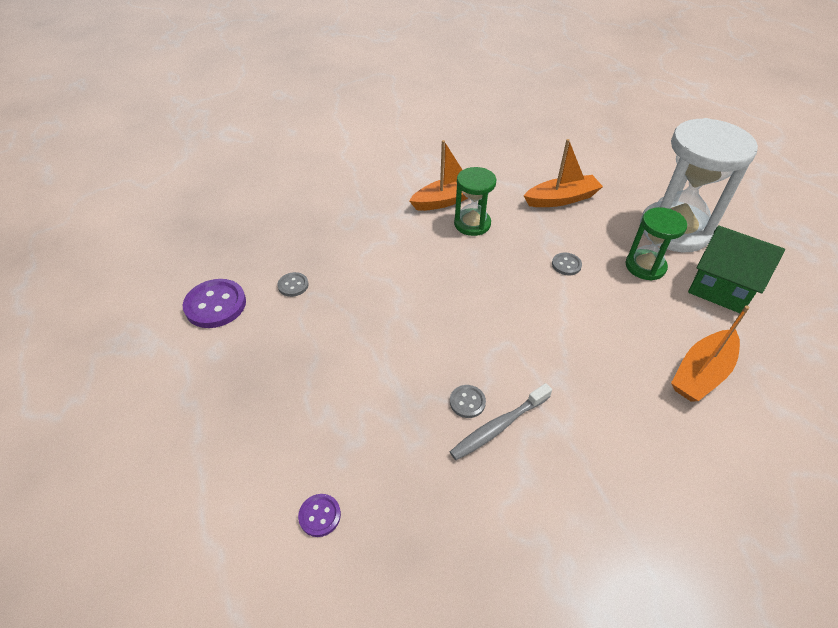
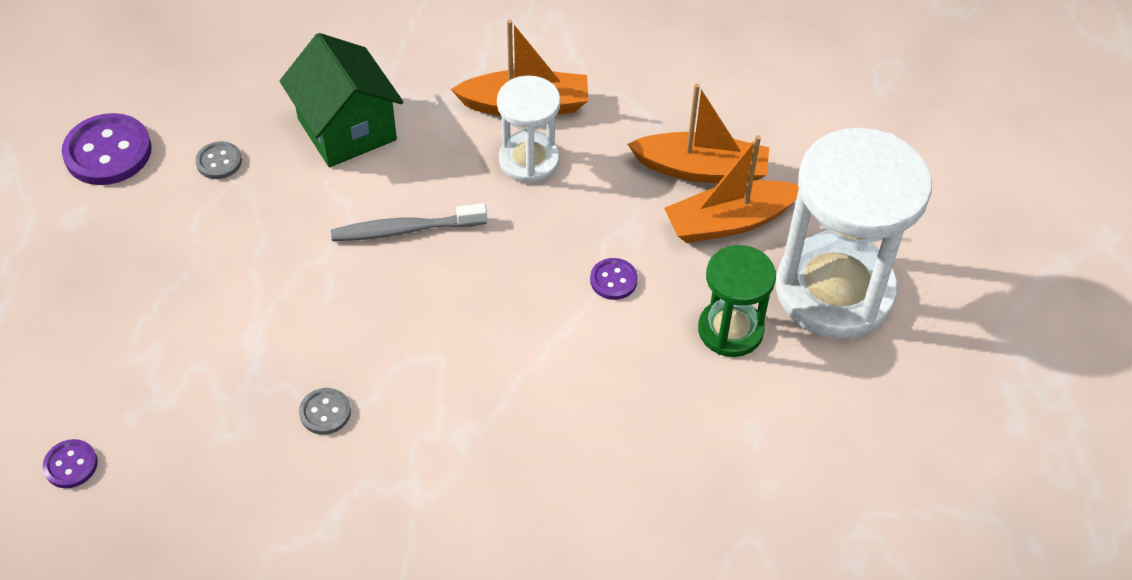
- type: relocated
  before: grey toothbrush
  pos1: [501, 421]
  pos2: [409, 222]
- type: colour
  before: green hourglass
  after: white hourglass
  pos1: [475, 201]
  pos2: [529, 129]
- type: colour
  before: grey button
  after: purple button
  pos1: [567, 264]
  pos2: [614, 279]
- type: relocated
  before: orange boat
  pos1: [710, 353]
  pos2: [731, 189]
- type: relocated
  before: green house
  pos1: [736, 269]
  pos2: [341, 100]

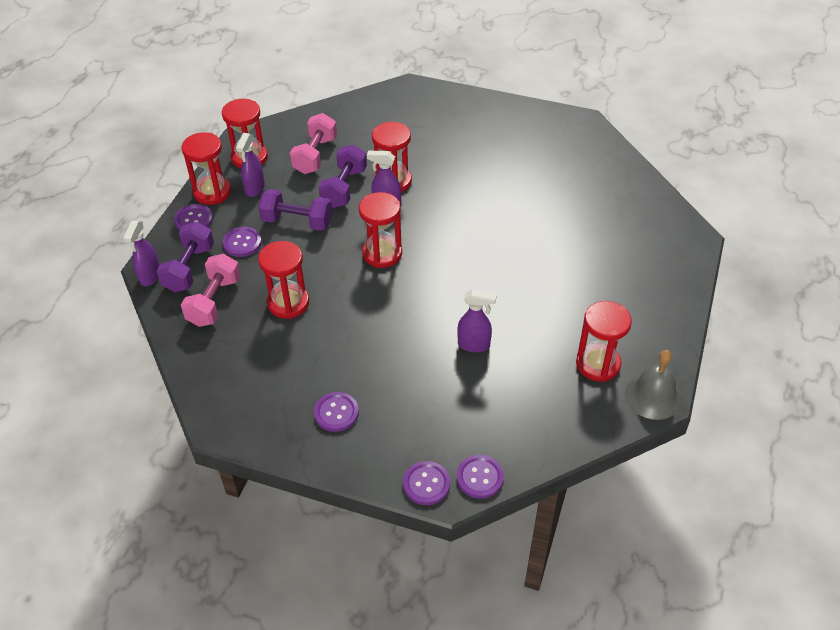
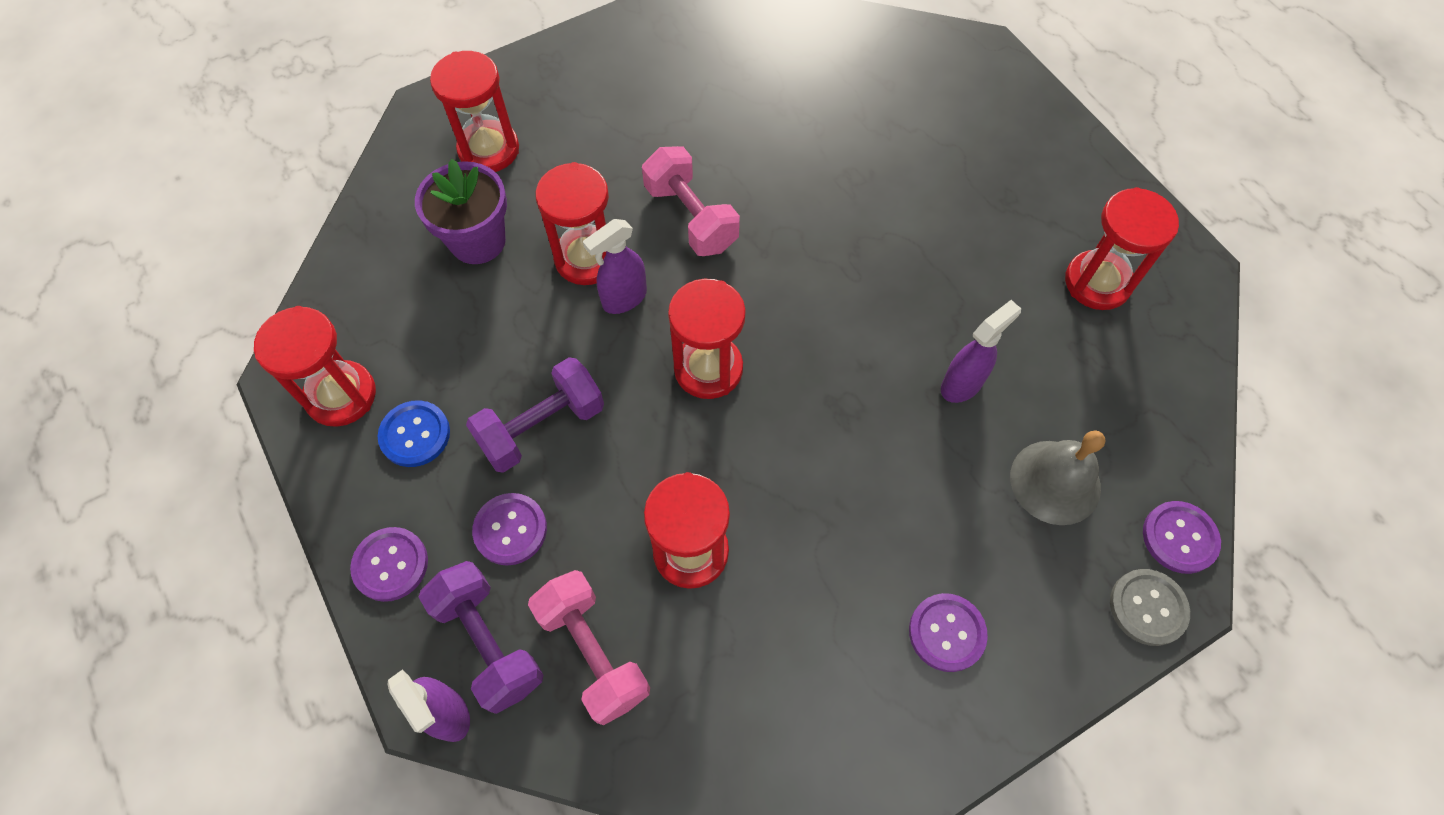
- type: relocated
  before: red hourglass
  pos1: [206, 168]
  pos2: [474, 111]
- type: exchanged
  before: purple spray bottle
  after: blue button
  pos1: [250, 165]
  pos2: [414, 433]
- type: relocated
  before: pink dumbbell
  pos1: [313, 143]
  pos2: [691, 201]
- type: missing
  before: purple dumbbell
  pos1: [343, 176]
- type: colour
  before: purple button
  after: grey button
  pos1: [426, 483]
  pos2: [1150, 607]
- type: relocated
  before: grey bell
  pos1: [653, 385]
  pos2: [1057, 477]
- type: appeared
  after: purple flower pot
  pos2: [461, 211]

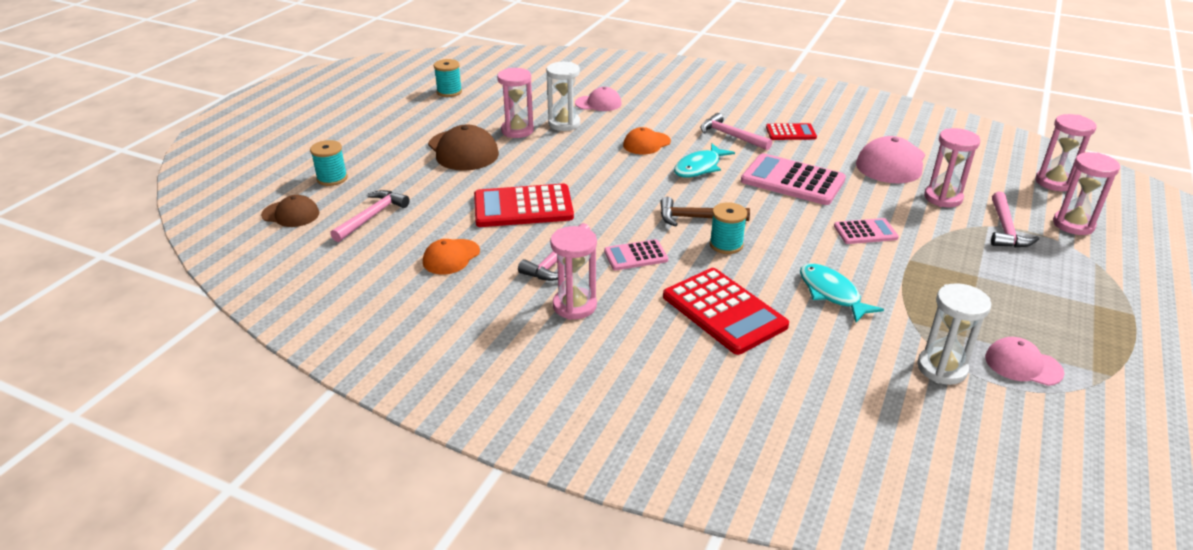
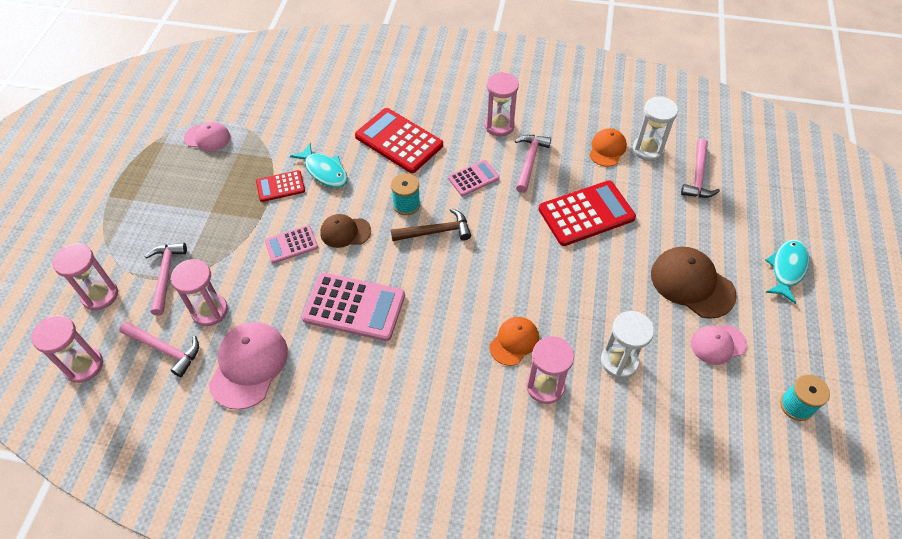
- type: relocated
  before: brown cap
  pos1: [290, 211]
  pos2: [345, 231]
- type: missing
  before: turquoise spool
  pos1: [328, 163]
- type: relocated
  before: pink hourglass
  pos1: [515, 103]
  pos2: [550, 370]
- type: relocated
  before: pink cap
  pos1: [598, 99]
  pos2: [719, 345]
- type: relocated
  before: turquoise fish
  pos1: [704, 160]
  pos2: [787, 271]
- type: relocated
  before: pink hammer
  pos1: [736, 132]
  pos2: [159, 349]
- type: relocated
  before: red calculator
  pos1: [791, 131]
  pos2: [280, 186]
- type: relocated
  before: white hourglass
  pos1: [954, 334]
  pos2: [655, 128]

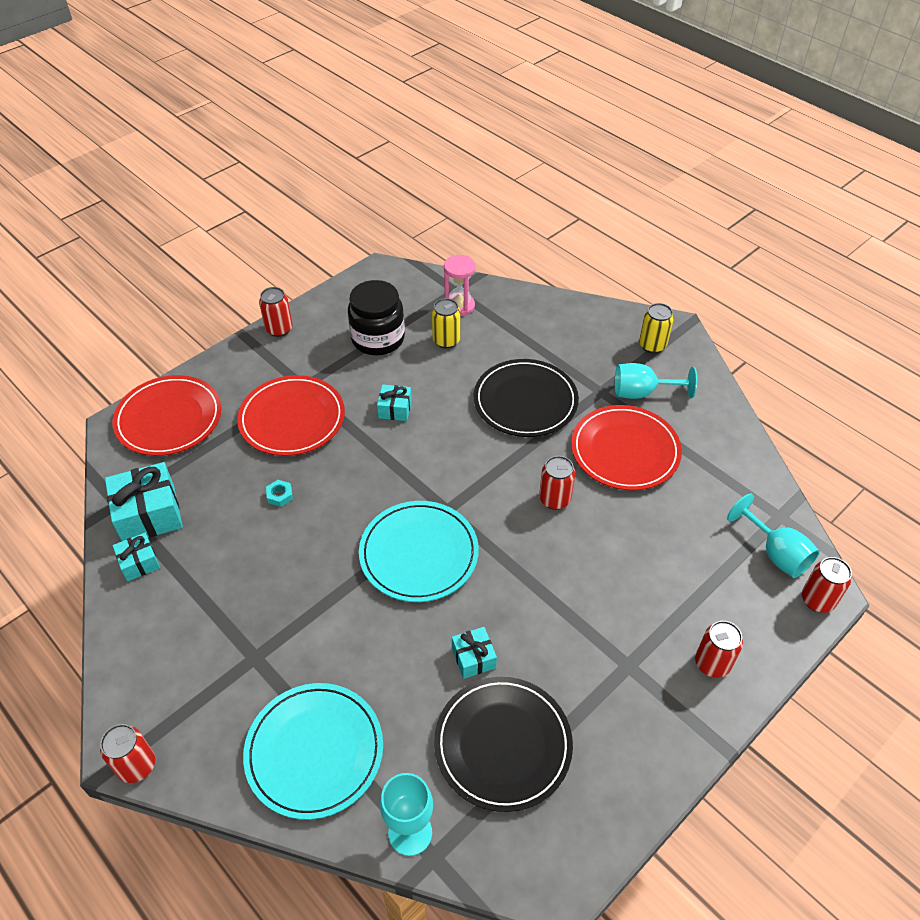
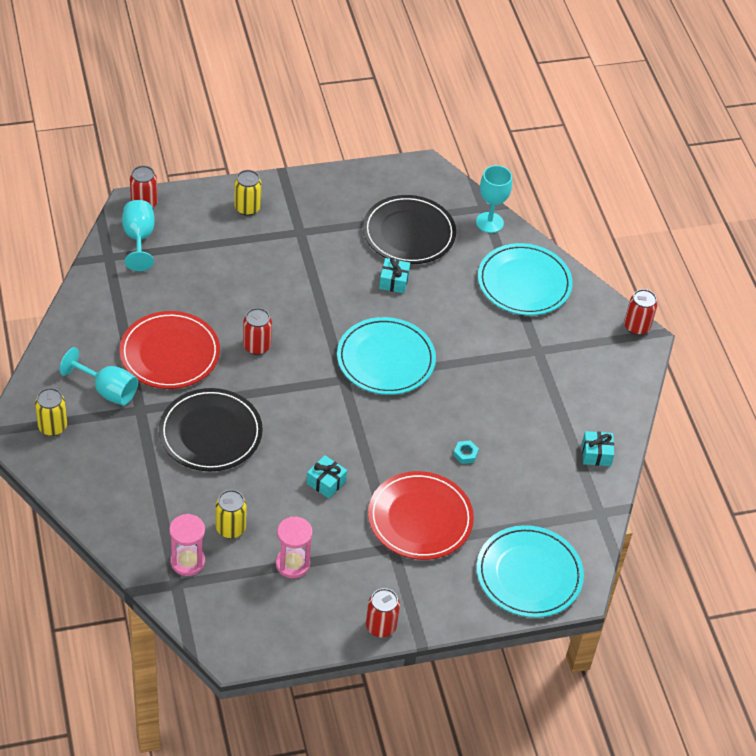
- type: missing
  before: turquoise gift
  pos1: [144, 501]
- type: colour
  before: red plate
  after: turquoise plate
  pos1: [167, 415]
  pos2: [530, 571]
- type: exchanged
  before: black jar
  after: pink hourglass
  pos1: [376, 317]
  pos2: [294, 547]
- type: colour
  before: red can
  after: yellow can
  pos1: [719, 649]
  pos2: [247, 193]

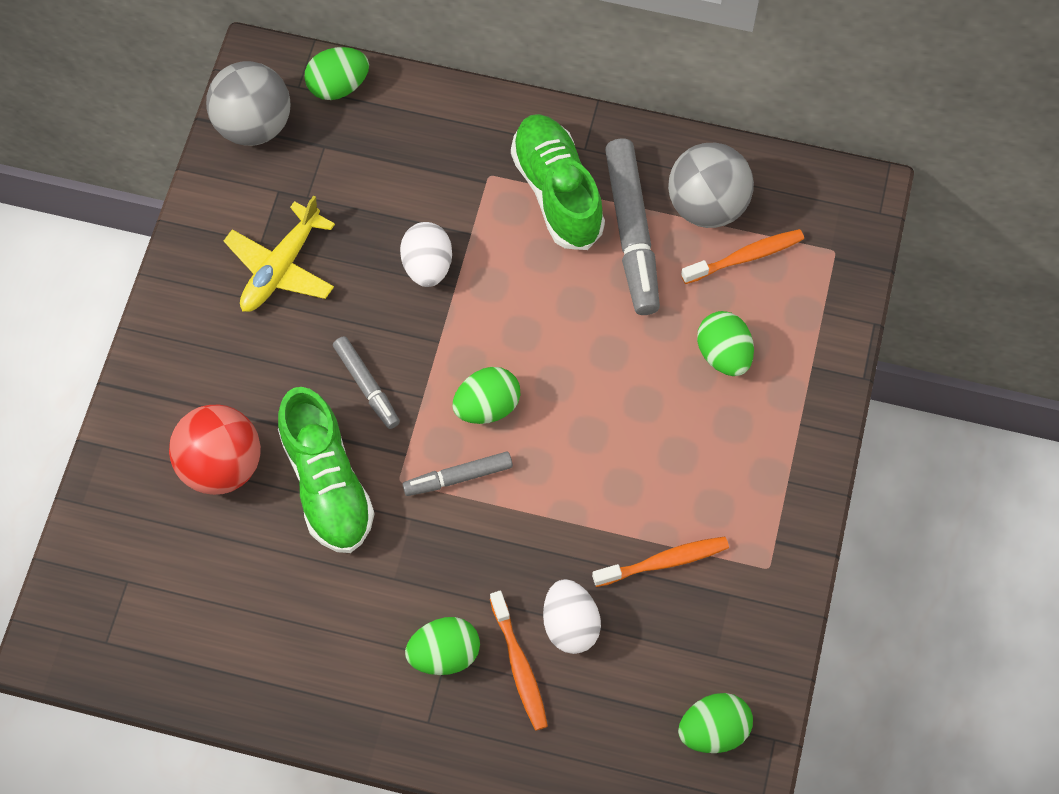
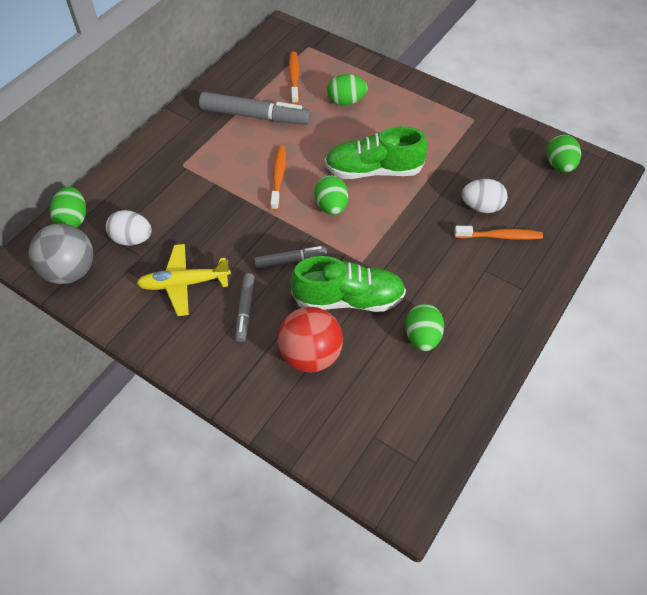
- type: spun
  before: yellow plane
  pos1: [279, 253]
  pos2: [183, 280]
  turn: 120
- type: relocated
  before: white egg
  pos1: [426, 254]
  pos2: [129, 228]
- type: relocated
  before: grey marker
  pos1: [457, 474]
  pos2: [245, 307]
- type: relocated
  before: green egg
  pos1: [442, 646]
  pos2: [424, 327]
- type: relocated
  before: green shoe
  pos1: [558, 182]
  pos2: [376, 152]
- type: relocated
  before: orange toothbrush
  pos1: [660, 561]
  pos2: [278, 178]
- type: missing
  before: grey ball
  pos1: [711, 185]

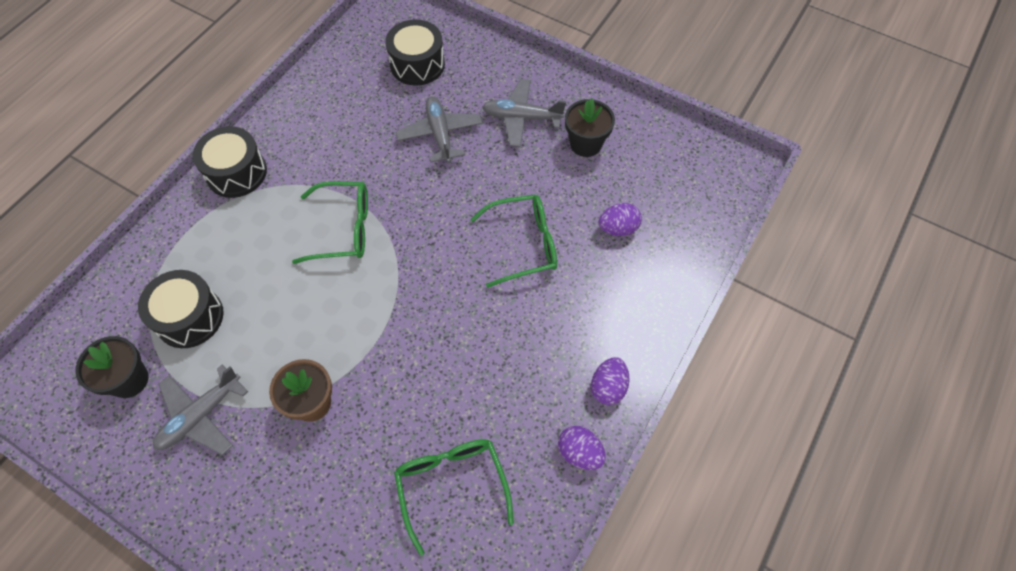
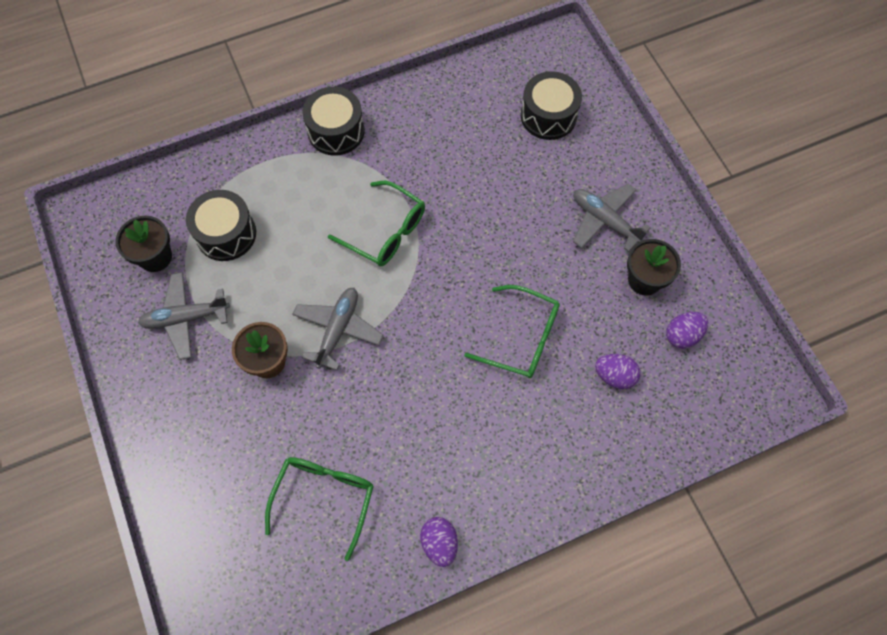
- type: relocated
  before: grey plane
  pos1: [439, 129]
  pos2: [338, 329]
- type: relocated
  before: purple egg
  pos1: [610, 381]
  pos2: [687, 330]

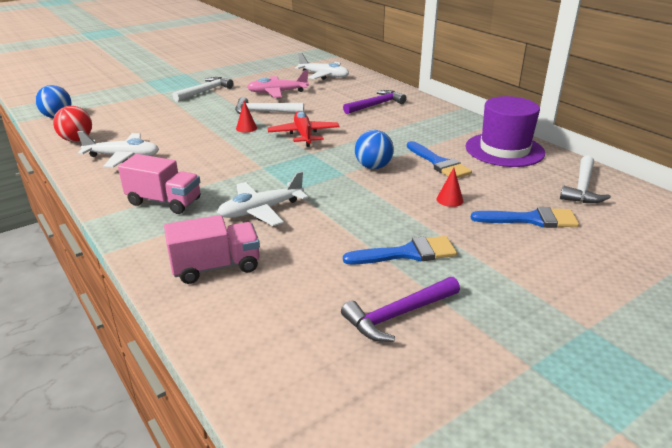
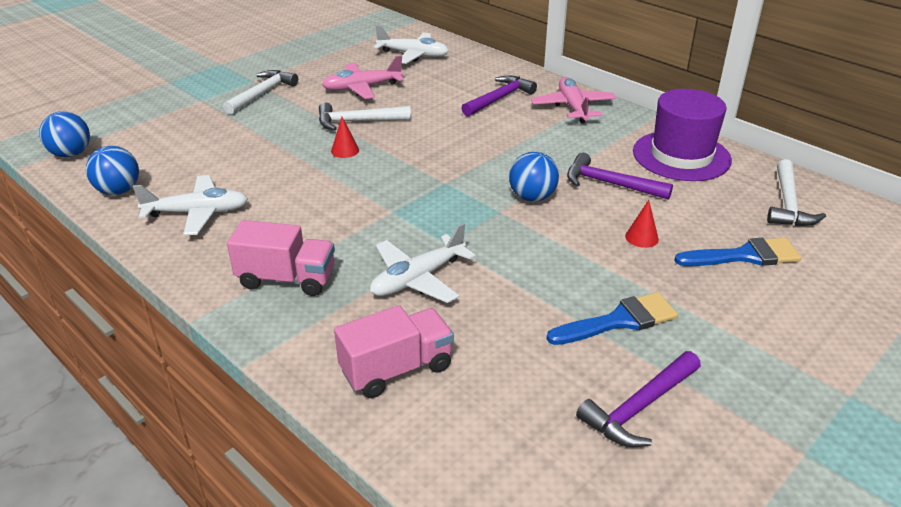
- type: colour
  before: red ball
  after: blue ball
  pos1: [72, 124]
  pos2: [112, 170]
- type: missing
  before: red plane
  pos1: [303, 129]
- type: exchanged
  before: blue brush
  after: purple hammer
  pos1: [439, 159]
  pos2: [620, 176]
- type: appeared
  after: pink plane
  pos2: [573, 100]

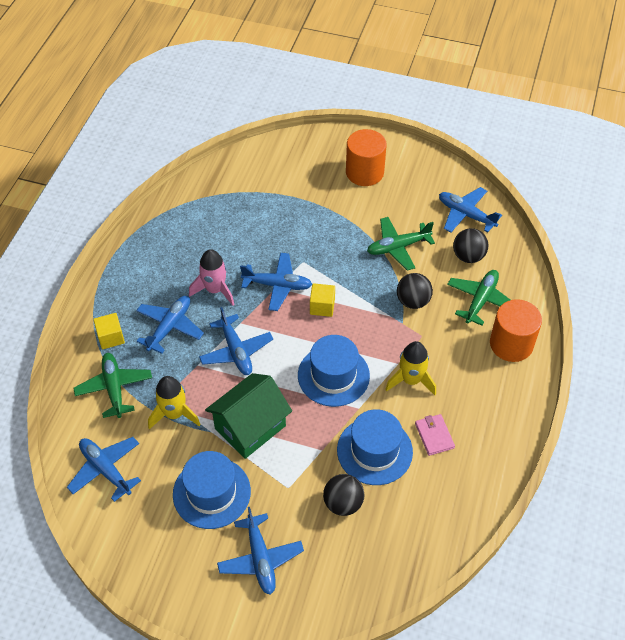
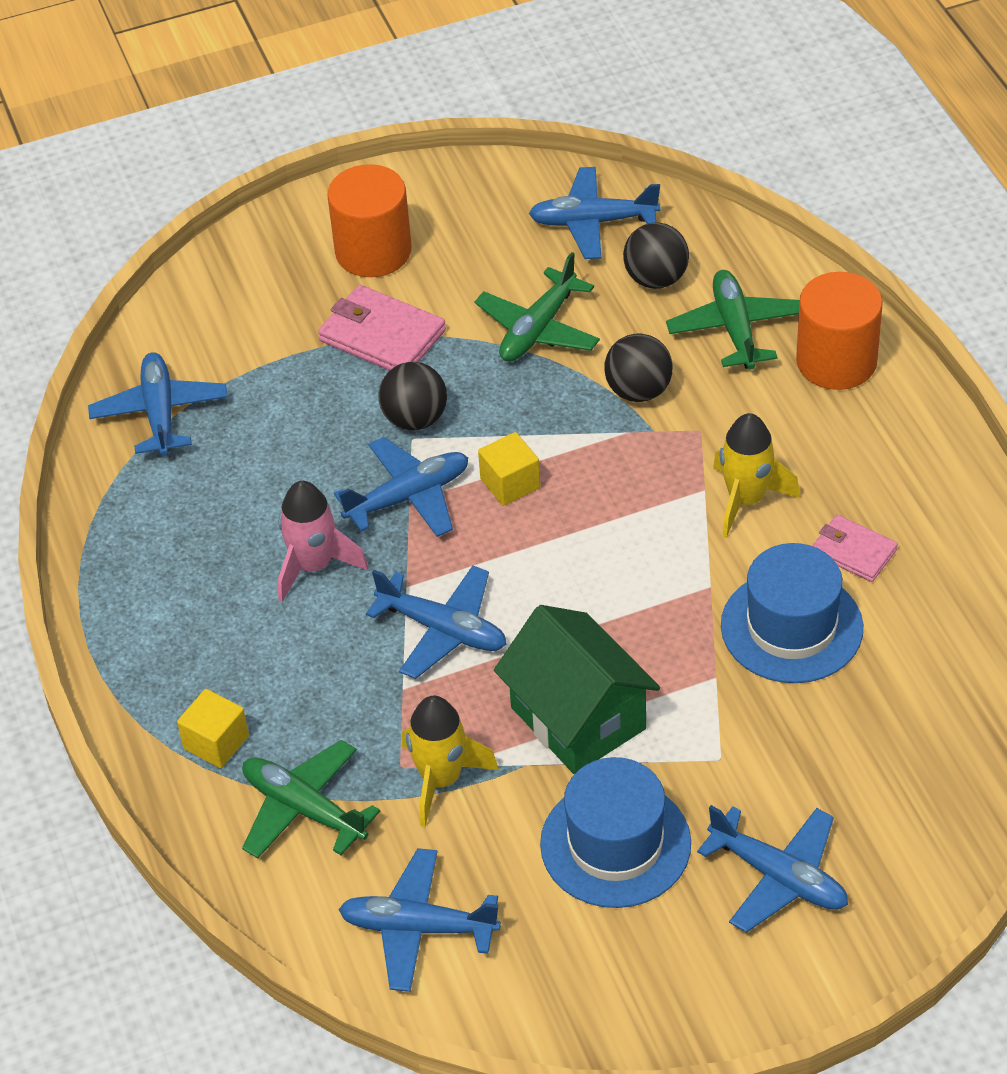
- type: relocated
  before: blue plane
  pos1: [170, 325]
  pos2: [158, 404]
- type: spun
  before: green house
  pos1: [248, 416]
  pos2: [577, 689]
  turn: -45
- type: missing
  before: blue hat
  pos1: [334, 371]
- type: relocated
  before: black ball
  pos1: [343, 495]
  pos2: [412, 396]
- type: appeared
  after: pink wallet
  pos2: [382, 328]

